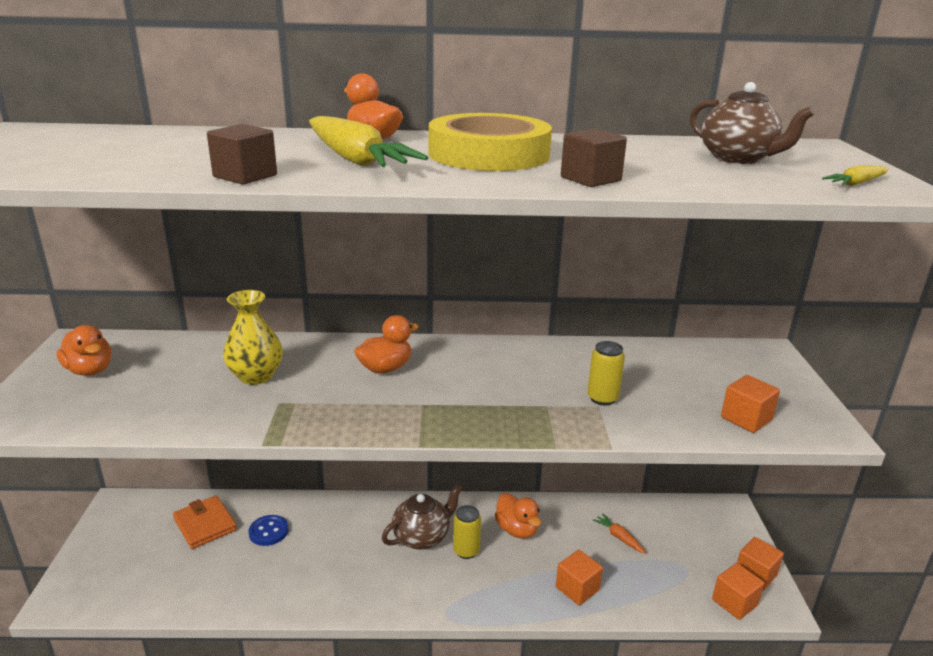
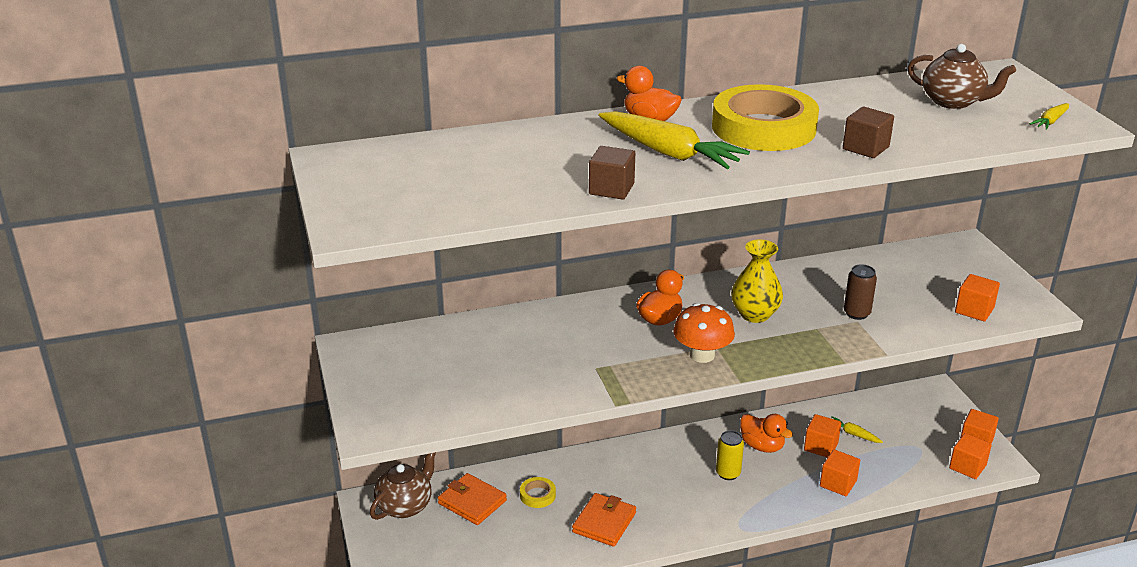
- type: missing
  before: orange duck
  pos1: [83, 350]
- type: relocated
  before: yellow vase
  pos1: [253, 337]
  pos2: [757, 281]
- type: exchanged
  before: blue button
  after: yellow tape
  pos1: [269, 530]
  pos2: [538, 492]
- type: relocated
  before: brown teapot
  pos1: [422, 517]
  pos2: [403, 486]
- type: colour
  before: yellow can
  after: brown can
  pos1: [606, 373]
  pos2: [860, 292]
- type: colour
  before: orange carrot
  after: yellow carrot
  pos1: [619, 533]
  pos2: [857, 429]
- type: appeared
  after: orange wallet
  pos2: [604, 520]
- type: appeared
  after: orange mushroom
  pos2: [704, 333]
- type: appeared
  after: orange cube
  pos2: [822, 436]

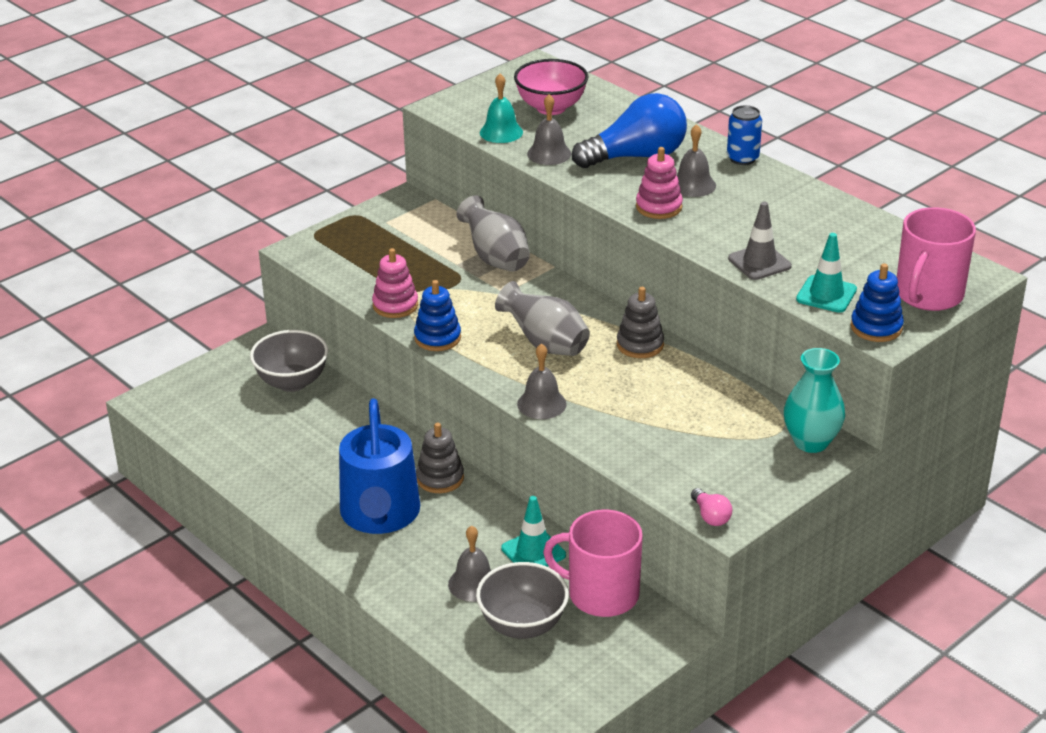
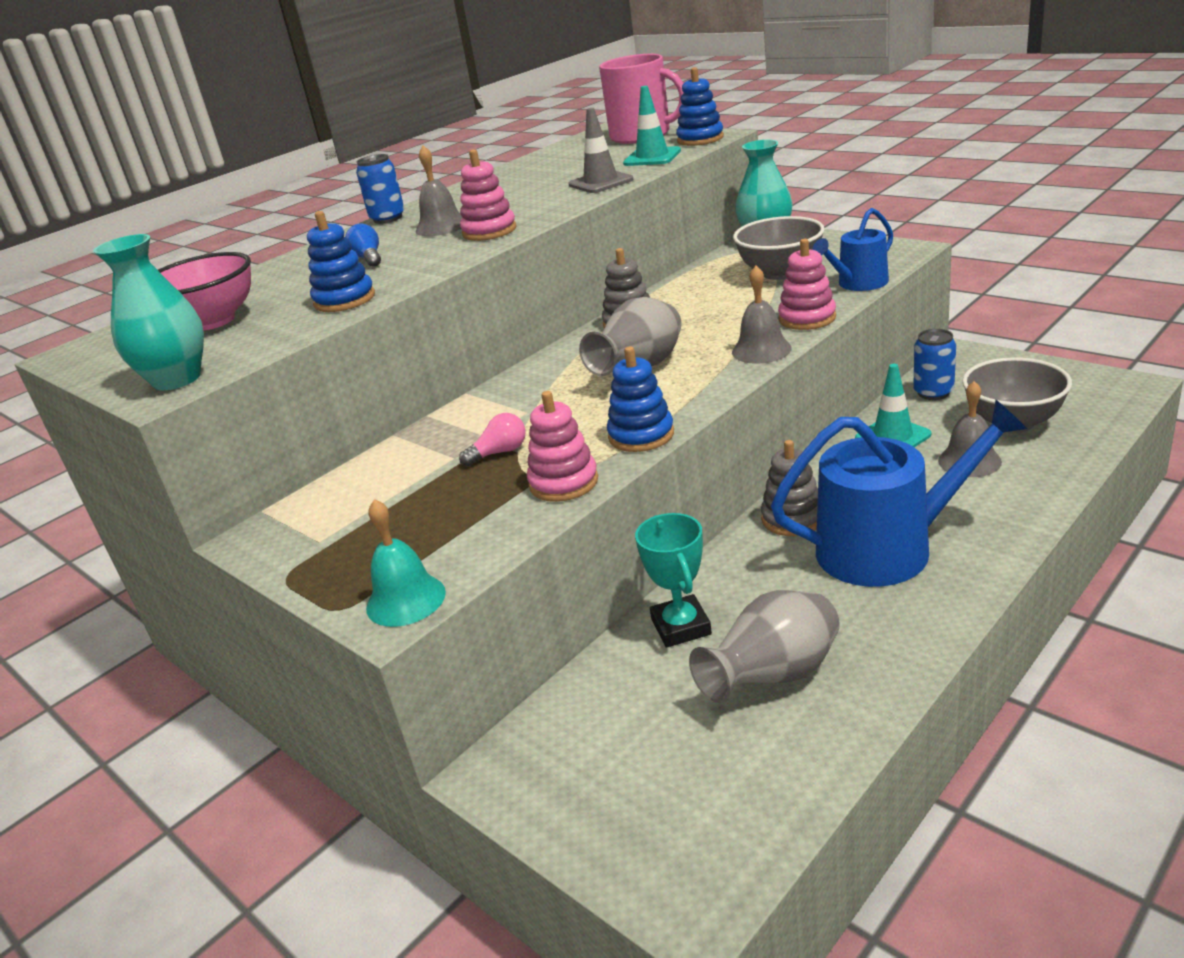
- type: relocated
  before: grey bowl
  pos1: [289, 361]
  pos2: [779, 248]
- type: relocated
  before: grey vase
  pos1: [493, 233]
  pos2: [764, 646]
- type: relocated
  before: turquoise bell
  pos1: [501, 108]
  pos2: [406, 563]
- type: exchanged
  before: grey bell
  after: blue stacking toy
  pos1: [549, 129]
  pos2: [341, 261]
- type: exchanged
  before: pink mug
  after: blue can
  pos1: [593, 563]
  pos2: [934, 364]
- type: size
  before: blue light bulb
  pos1: [629, 130]
  pos2: [363, 245]
  scale: 0.41
- type: relocated
  before: pink light bulb
  pos1: [711, 507]
  pos2: [492, 439]
- type: appeared
  after: turquoise vase
  pos2: [148, 312]
- type: appeared
  after: turquoise trophy
  pos2: [673, 580]
- type: appeared
  after: pink stacking toy
  pos2: [807, 284]
- type: appeared
  after: blue watering can
  pos2: [852, 249]

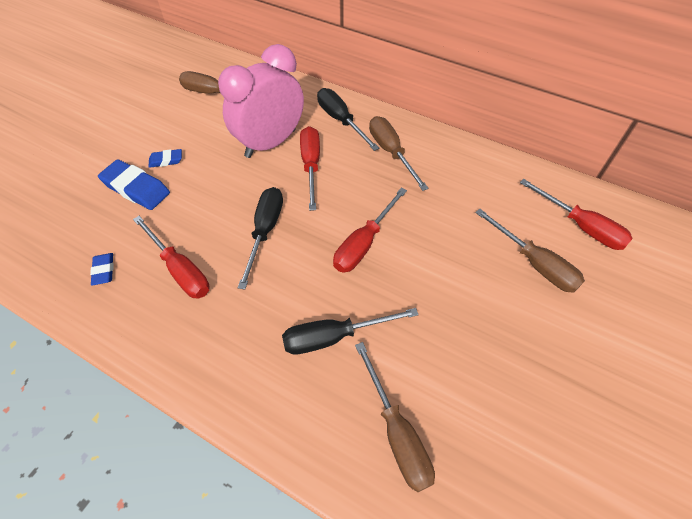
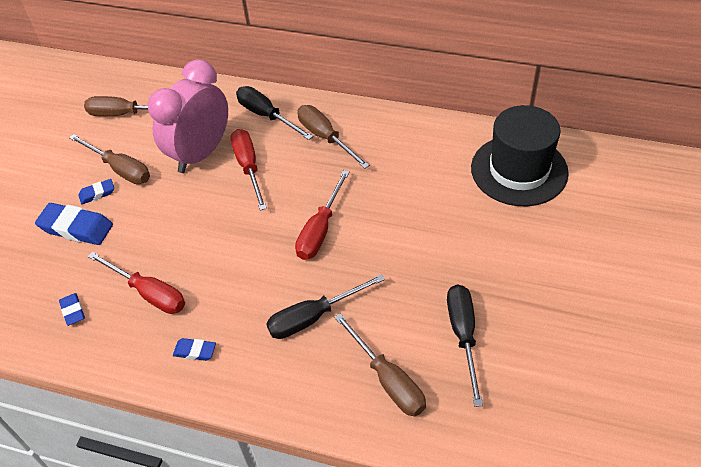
- type: relocated
  before: black screwdriver
  pos1: [260, 238]
  pos2: [465, 345]
- type: relocated
  before: brown screwdriver
  pos1: [530, 251]
  pos2: [109, 159]
- type: exchanged
  before: red screwdriver
  after: black hat
  pos1: [576, 214]
  pos2: [520, 155]
- type: appeared
  after: blue eraser
  pos2: [194, 349]

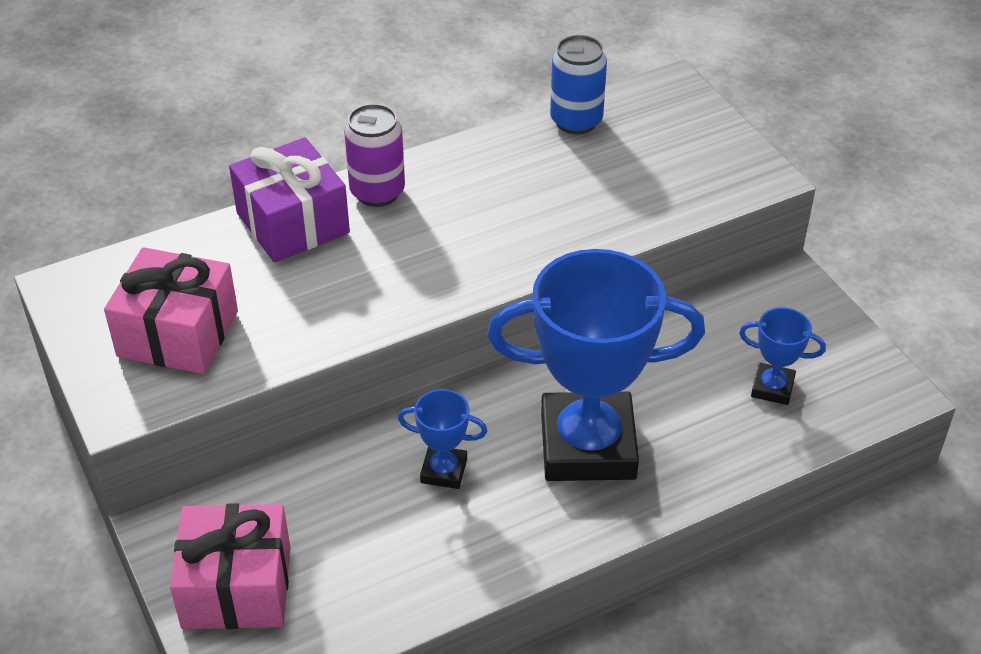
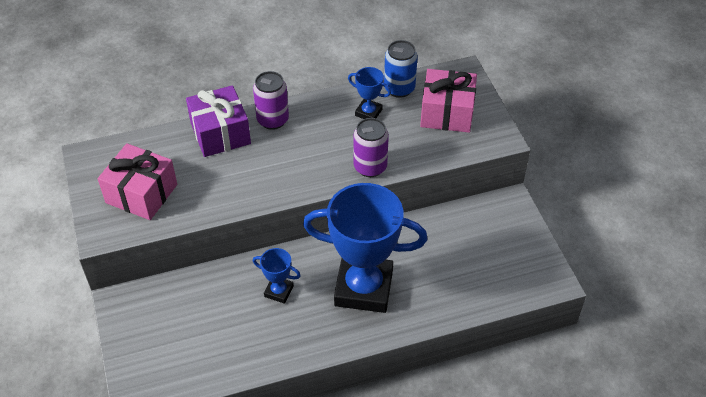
- type: relocated
  before: pink gift
  pos1: [230, 566]
  pos2: [448, 101]
- type: relocated
  before: blue trophy
  pos1: [782, 356]
  pos2: [369, 93]
- type: appeared
  after: purple can
  pos2: [371, 147]

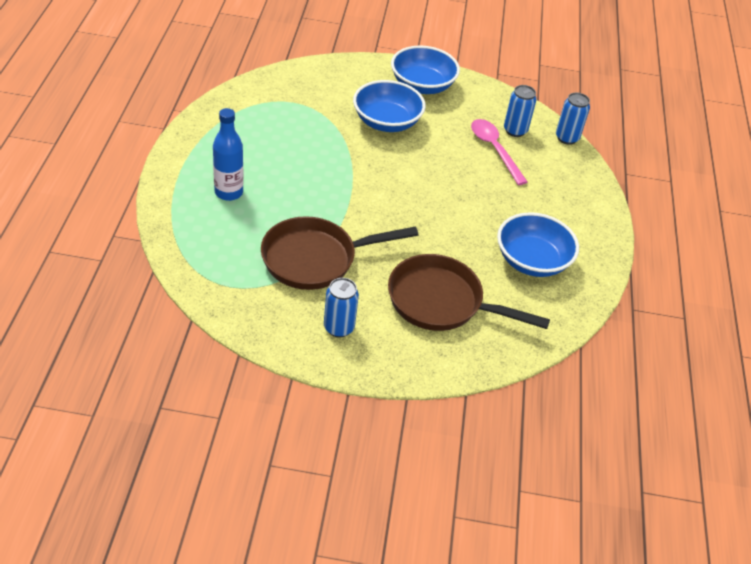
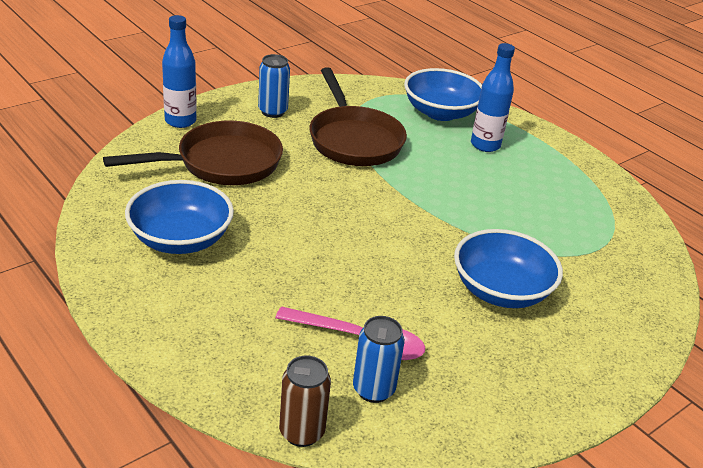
- type: spun
  before: brown pan
  pos1: [339, 253]
  pos2: [358, 116]
  turn: 135
- type: relocated
  before: blue bowl
  pos1: [425, 69]
  pos2: [443, 94]
- type: colour
  before: blue can
  after: brown can
  pos1: [573, 119]
  pos2: [305, 401]
- type: appeared
  after: blue bottle
  pos2: [179, 71]

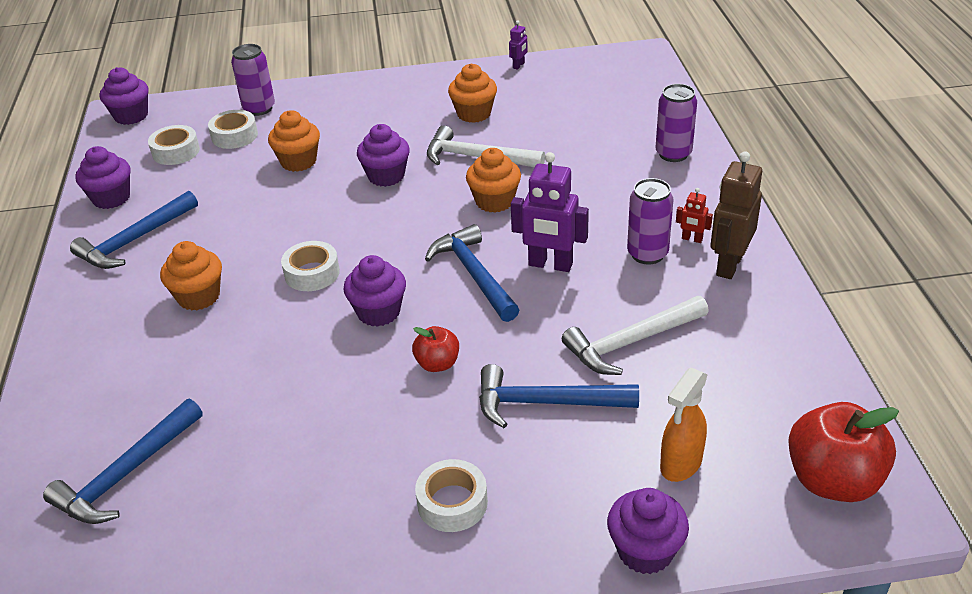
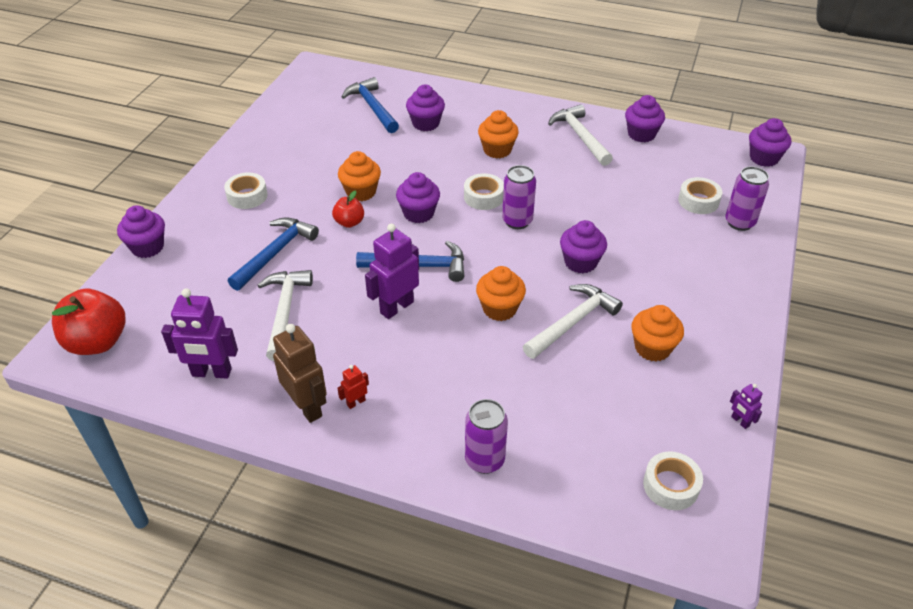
- type: colour
  before: blue hammer
  after: white hammer
  pos1: [134, 230]
  pos2: [580, 135]
- type: relocated
  before: white tape
  pos1: [174, 145]
  pos2: [673, 480]
- type: relocated
  before: orange cupcake
  pos1: [294, 141]
  pos2: [359, 176]
- type: relocated
  before: purple can
  pos1: [650, 221]
  pos2: [519, 197]
- type: missing
  before: orange spray bottle
  pos1: [684, 424]
- type: appeared
  after: purple robot
  pos2: [199, 333]
- type: appeared
  after: purple cupcake
  pos2: [425, 108]

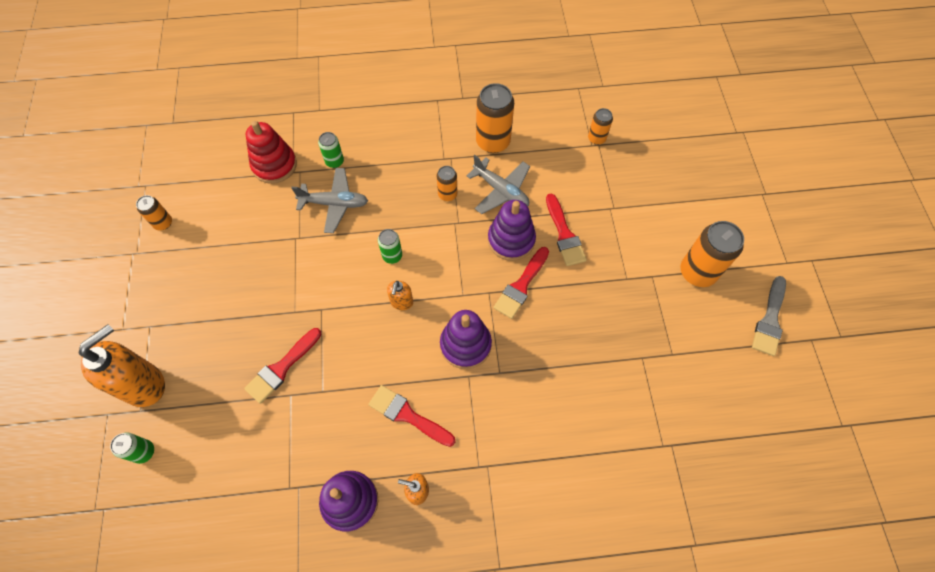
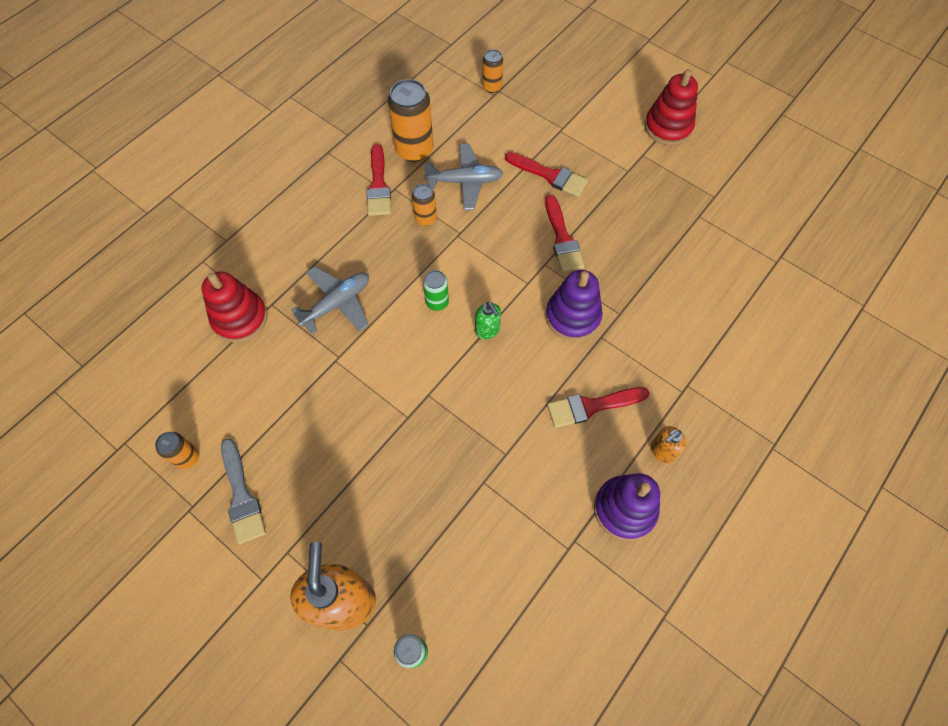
- type: relocated
  before: red brush
  pos1: [282, 366]
  pos2: [378, 180]
- type: missing
  before: green can
  pos1: [331, 150]
- type: colour
  before: orange soap dispenser
  after: green soap dispenser
  pos1: [400, 295]
  pos2: [488, 320]
- type: missing
  before: purple stacking toy
  pos1: [512, 230]
- type: exchanged
  before: orange can
  after: red stacking toy
  pos1: [712, 254]
  pos2: [671, 107]
- type: relocated
  before: grey brush
  pos1: [769, 316]
  pos2: [243, 491]

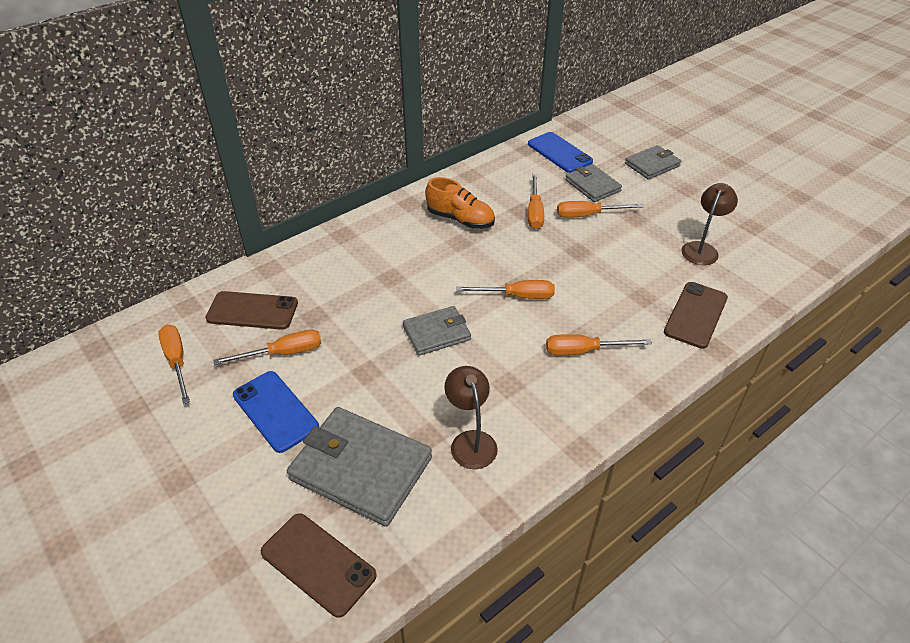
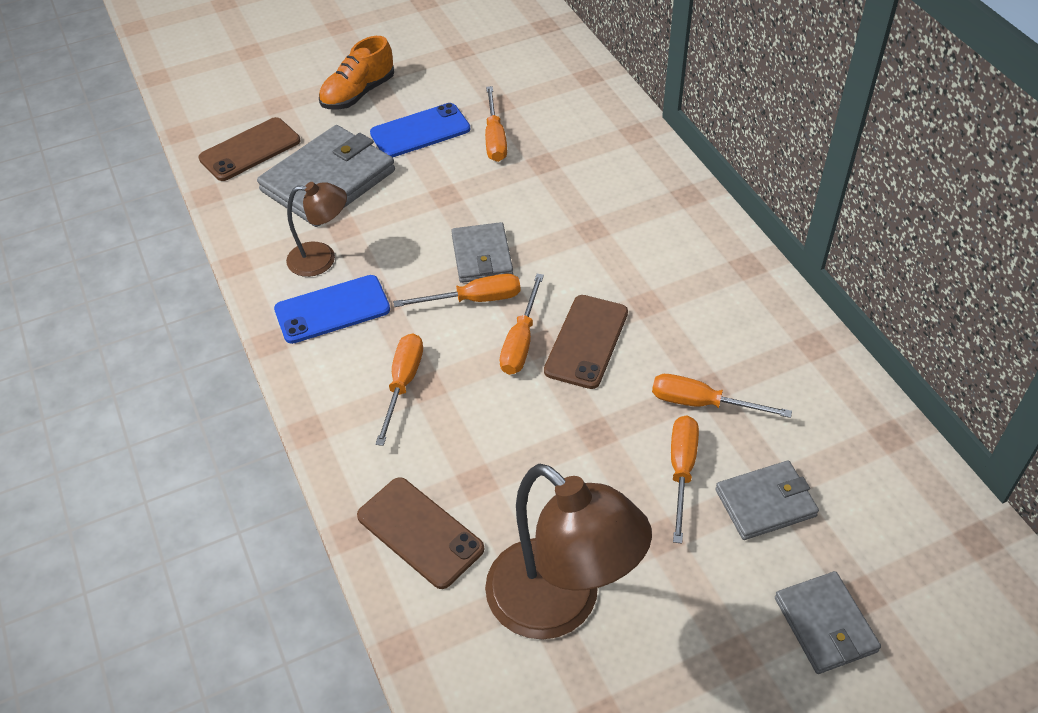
- type: relocated
  before: orange screwdriver
  pos1: [174, 364]
  pos2: [457, 290]
- type: relocated
  before: brown phone
  pos1: [251, 310]
  pos2: [586, 342]
- type: relocated
  before: orange shoe
  pos1: [460, 203]
  pos2: [356, 72]
- type: relocated
  before: blue phone
  pos1: [560, 152]
  pos2: [332, 309]
- type: size
  before: brown lamp
  pos1: [710, 224]
  pos2: [568, 551]
  scale: 1.83

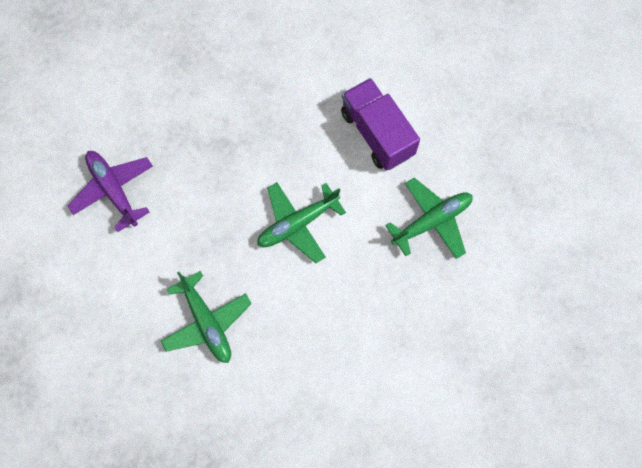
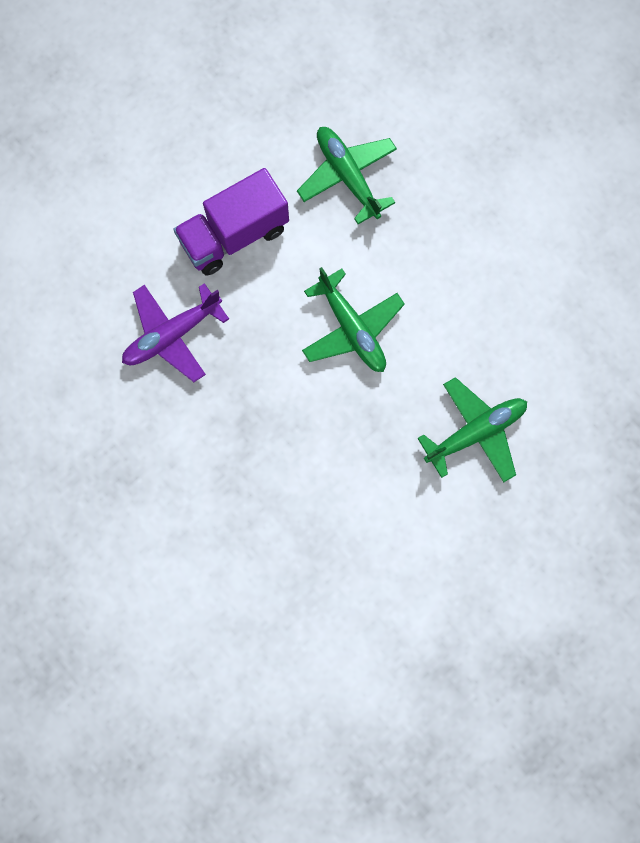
- type: relocated
  before: purple plane
  pos1: [110, 191]
  pos2: [175, 332]

